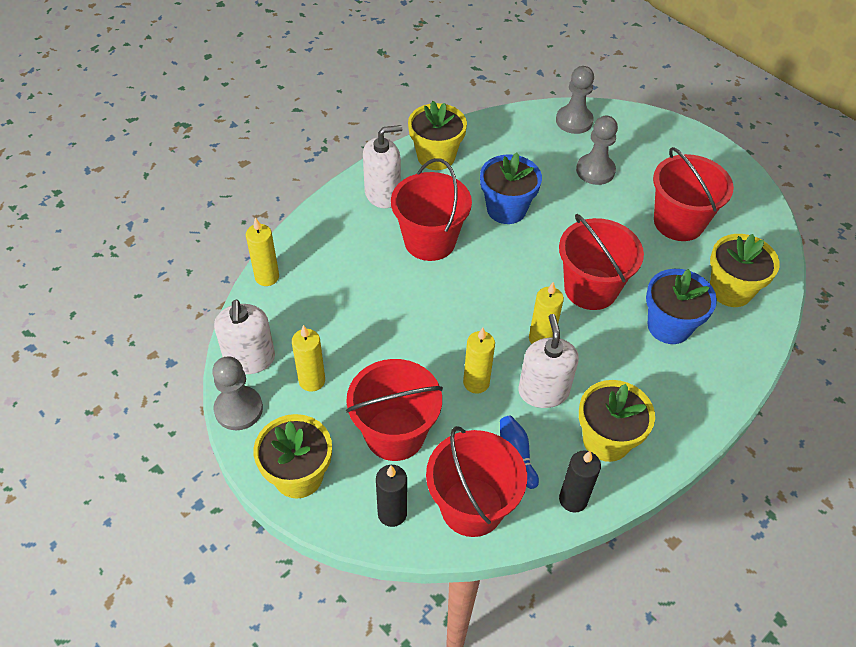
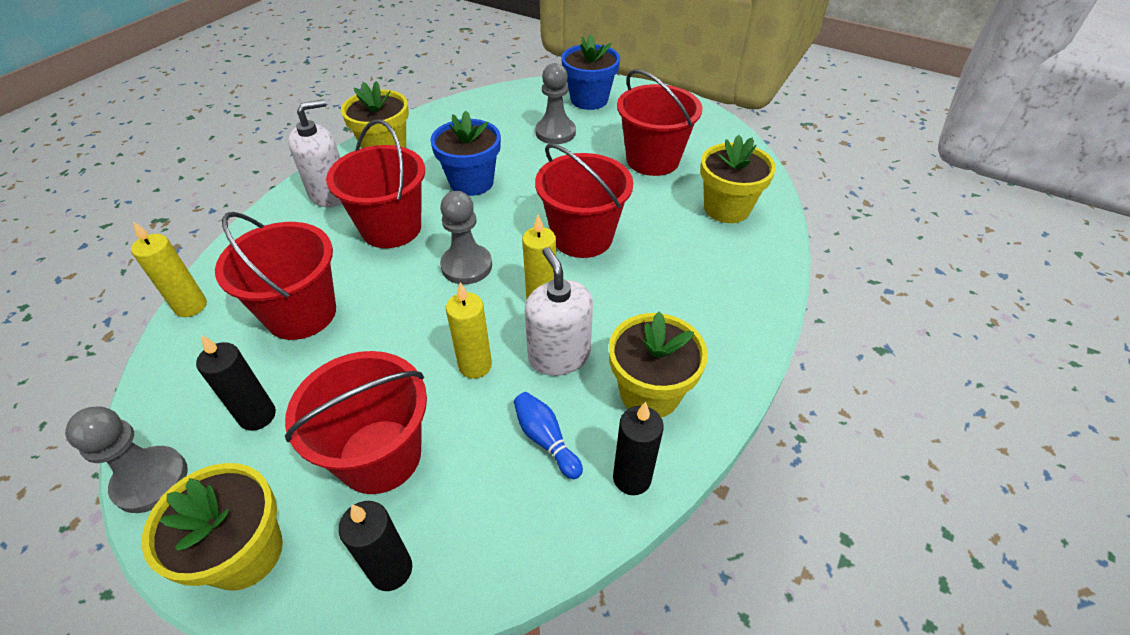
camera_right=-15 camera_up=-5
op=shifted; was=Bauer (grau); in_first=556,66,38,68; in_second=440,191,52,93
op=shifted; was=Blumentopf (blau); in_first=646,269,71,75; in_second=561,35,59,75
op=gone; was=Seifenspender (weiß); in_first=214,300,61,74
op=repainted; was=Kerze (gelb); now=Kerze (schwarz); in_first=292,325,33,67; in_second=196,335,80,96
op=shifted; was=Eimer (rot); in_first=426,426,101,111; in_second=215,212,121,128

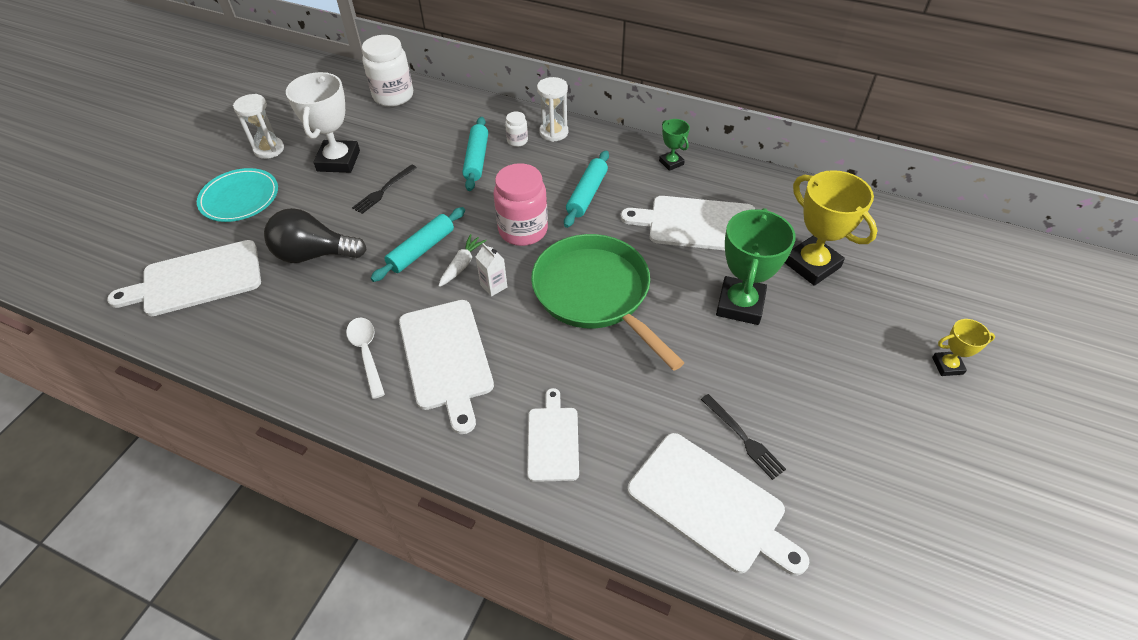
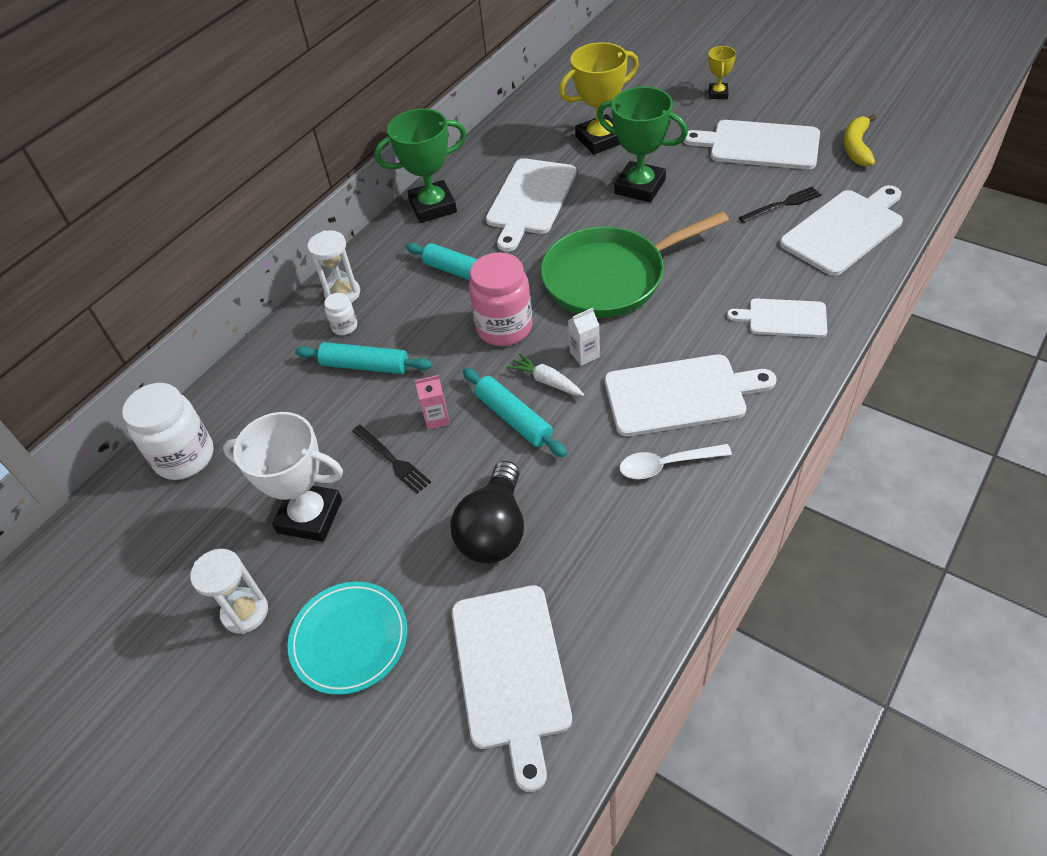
camera_right=-75 camera_up=0
op=scaled; was=Pokal (grün); in_first=659,119,31,52; in_second=375,109,92,114; ratio=1.96
op=new; now=Banane (gelb); in_second=844,114,32,53
op=new; now=Schneidebrett (weiß); in_second=684,120,136,49
op=new; now=Getränkekarton (rosa); in_second=415,375,35,55

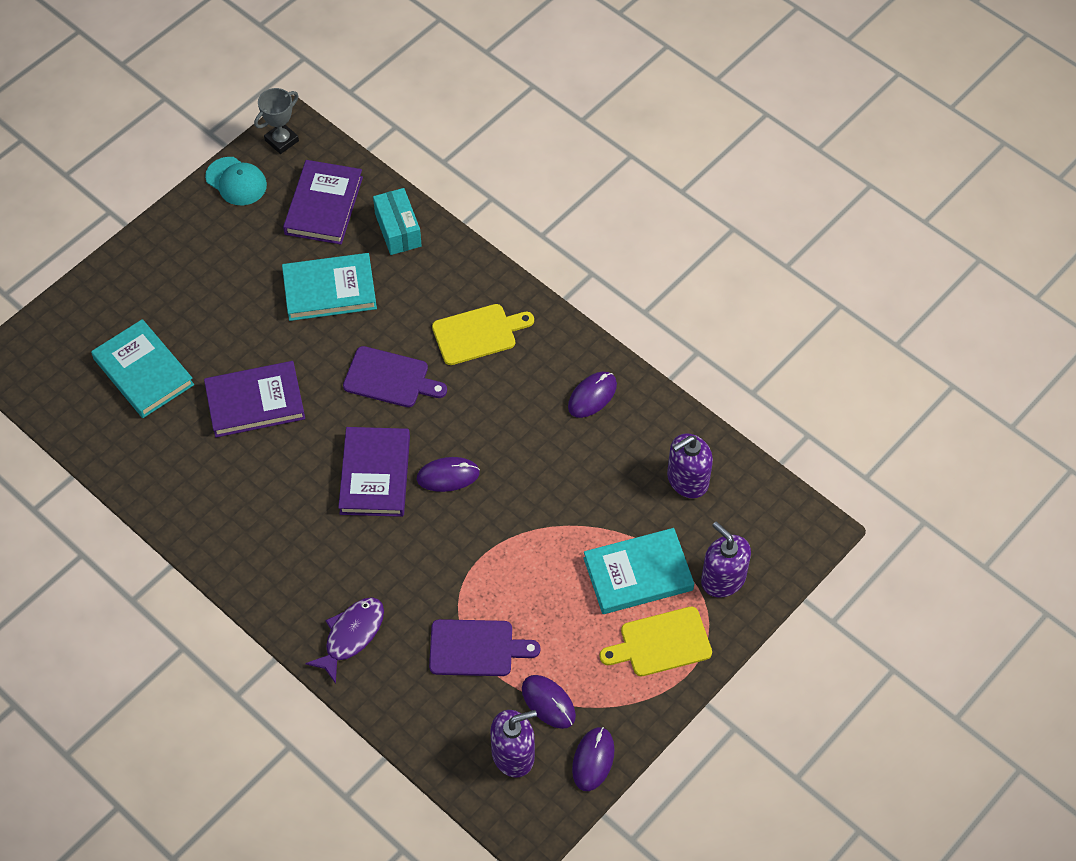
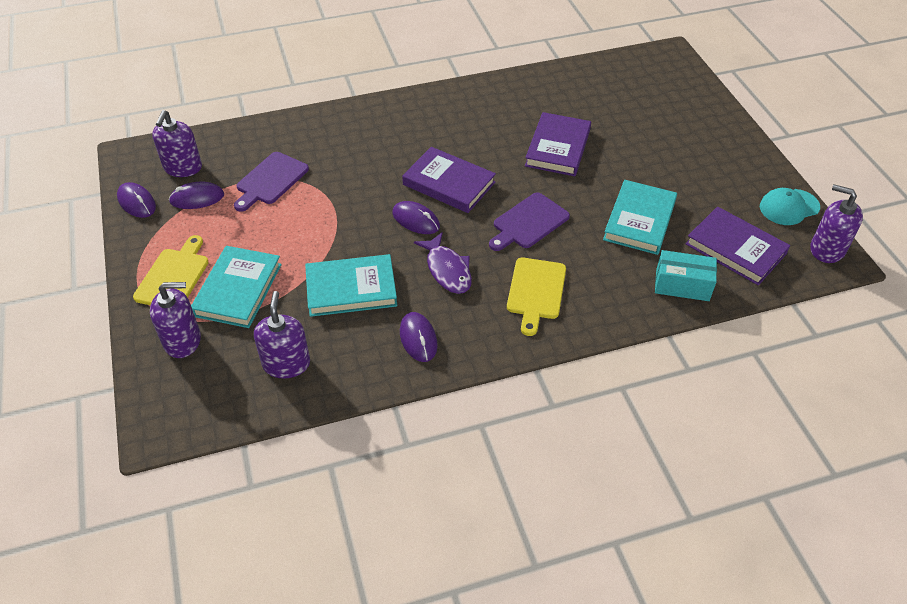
camera_right=120 camera_up=-10
op=swapped; was=Pokal (grau); now=Seifenspender (lila); in_first=254,88,45,66; in_second=810,184,53,79
op=shifted; was=Buch (türkis); in_first=91,319,103,99; in_second=305,254,92,63
op=rotated; was=Computermaus (lila); in_first=416,457,64,35; in_second=392,201,48,33; clockwise=-75
op=shifted; was=Fisch (lila); in_first=305,597,79,87; in_second=414,232,58,62

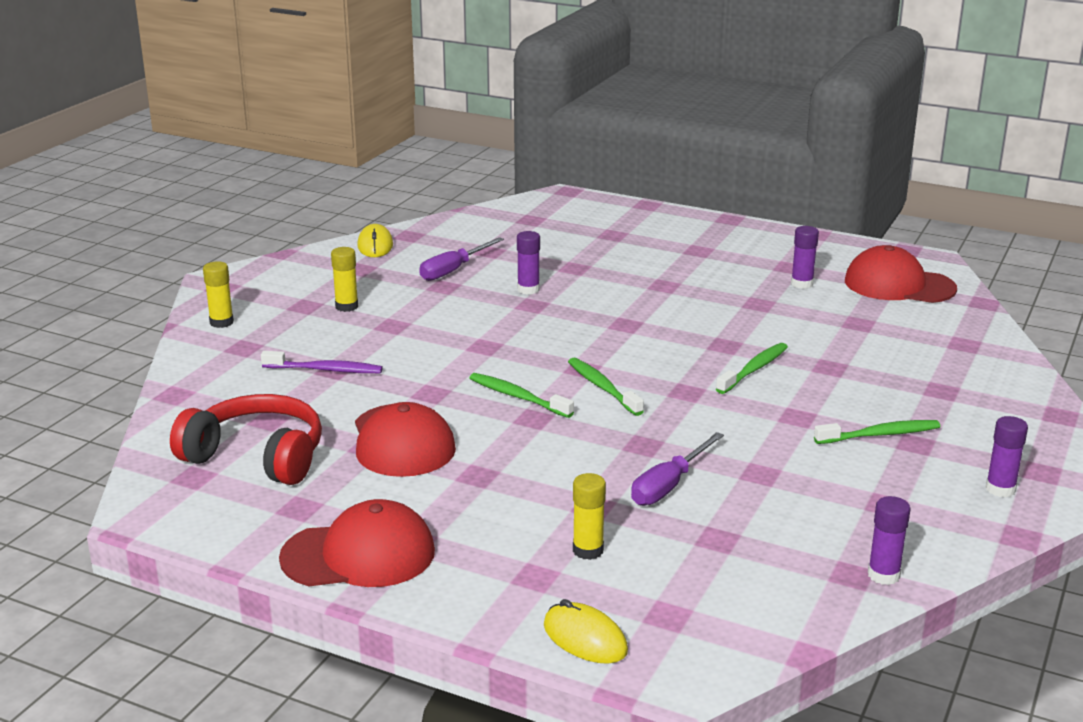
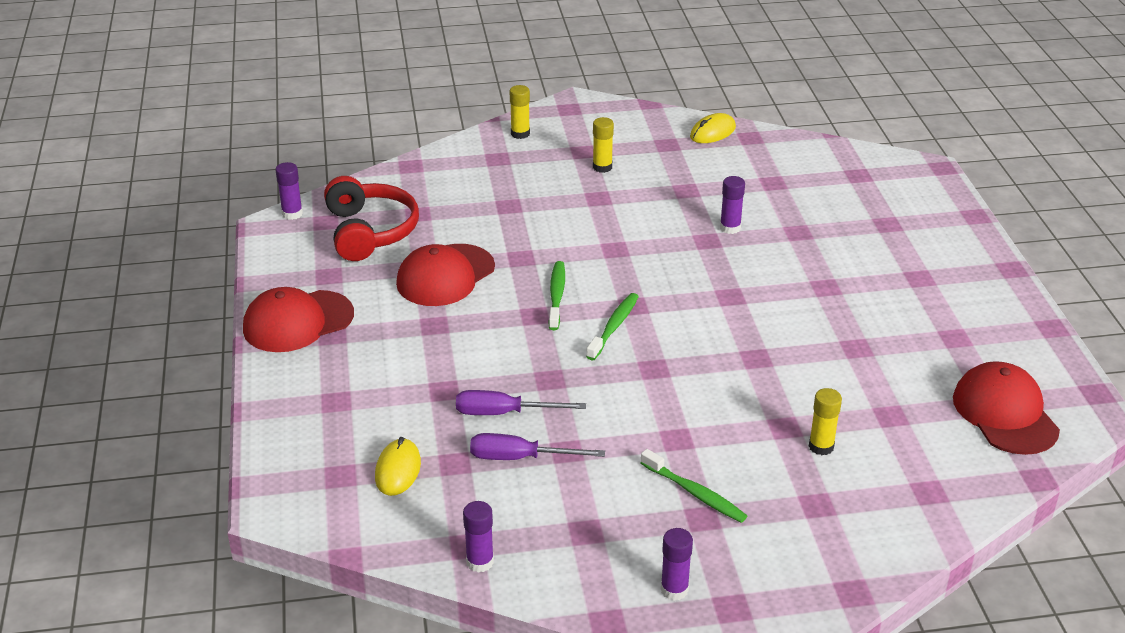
camera_right=55 camera_up=10
op=shifted; was=Klebestift (lila); in_first=791,226,28,63; in_second=275,162,28,58
op=shifted; was=Schraubenzieher (lila); in_first=419,237,85,44; in_second=470,433,135,27
op=gone; was=Zahnbürste (grün); in_first=716,343,72,51
op=gone; was=Zahnbürste (lila); in_first=261,351,122,22
op=shifted; was=Klebestift (gelb); in_first=573,473,33,87; in_second=809,388,33,67
op=rotated; was=Kappe (rot); in_first=279,499,156,88; in_second=243,287,111,65; clockwise=105
op=shifted; was=Computermaus (gelb); in_first=544,599,84,65; in_second=375,437,46,59

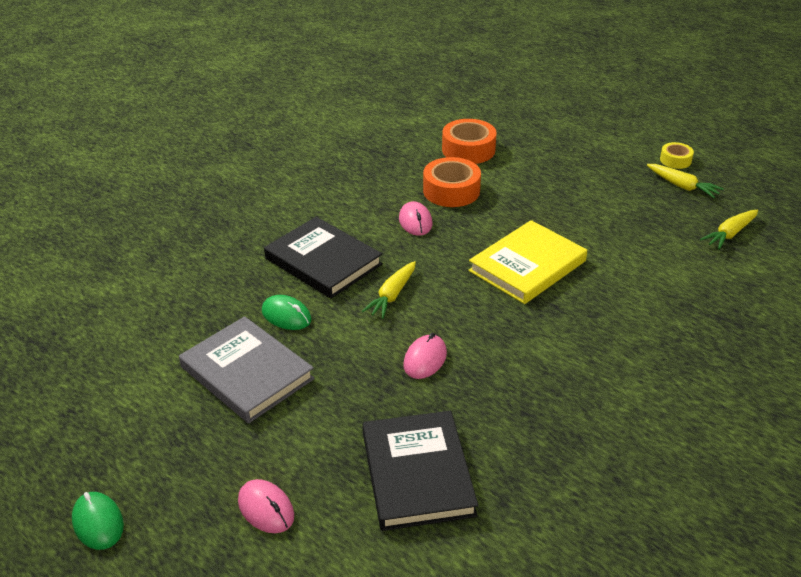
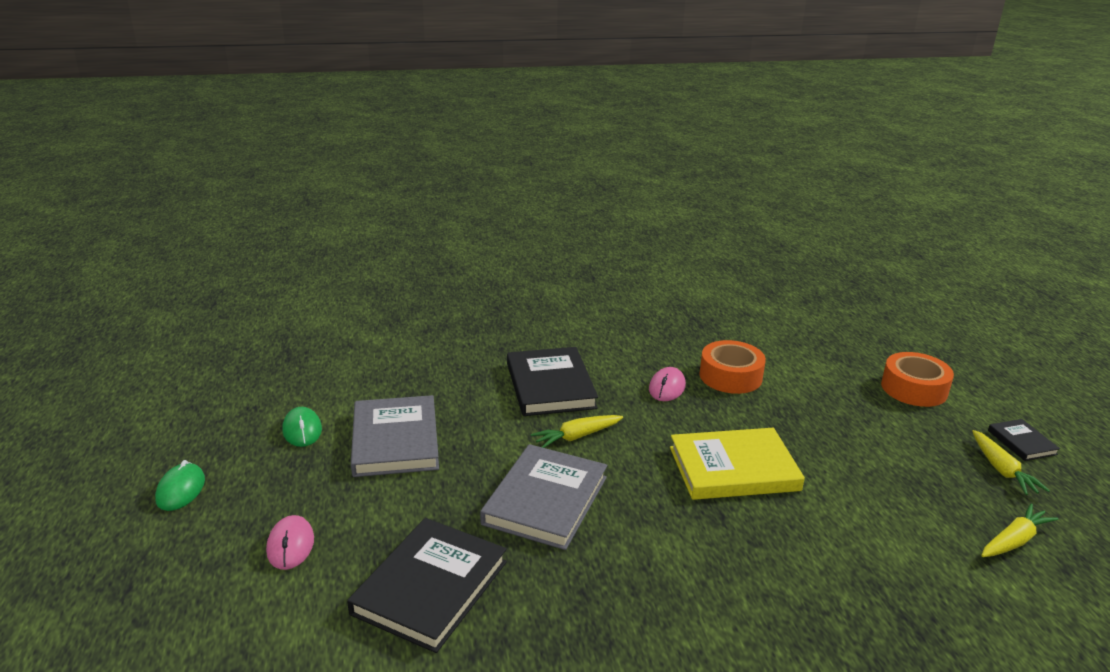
camera_right=35 camera_up=-10
op=shifted; was=Klebeband (orange); in_first=442,119,55,45; in_second=881,352,73,55
op=swapped; was=Klebeband (gelb); now=Buch (schwarz); in_first=660,142,34,27; in_second=988,419,72,42
op=rotated; was=Karotte (gelb); in_first=700,210,58,39; in_second=981,503,77,54; clockwise=150
op=shifted; was=Computermaus (grün); in_first=262,295,50,35; in_second=283,407,39,40
op=swapped; was=Computermaus (rosa); now=Buch (grau); in_first=403,333,44,46; in_second=480,444,127,106

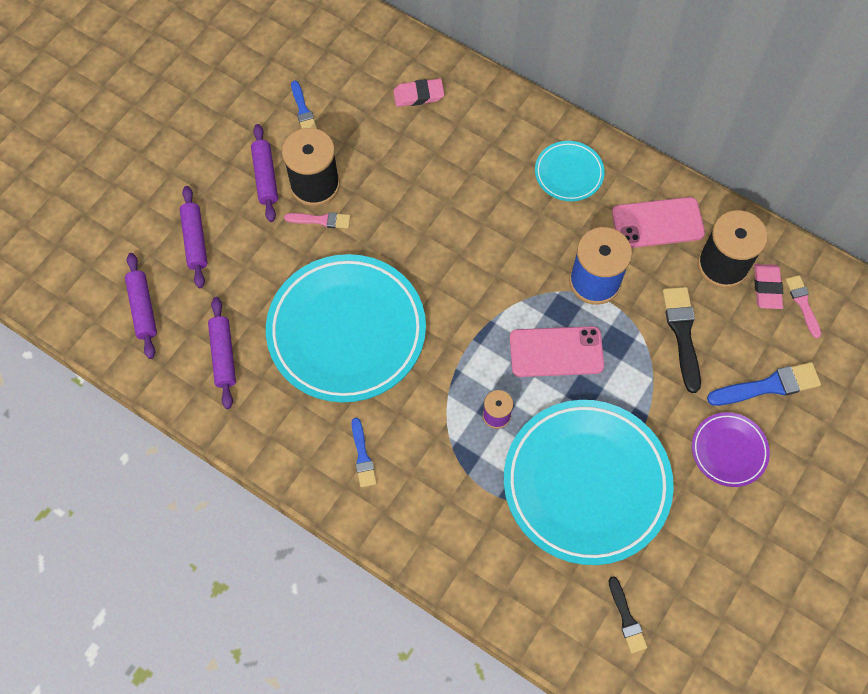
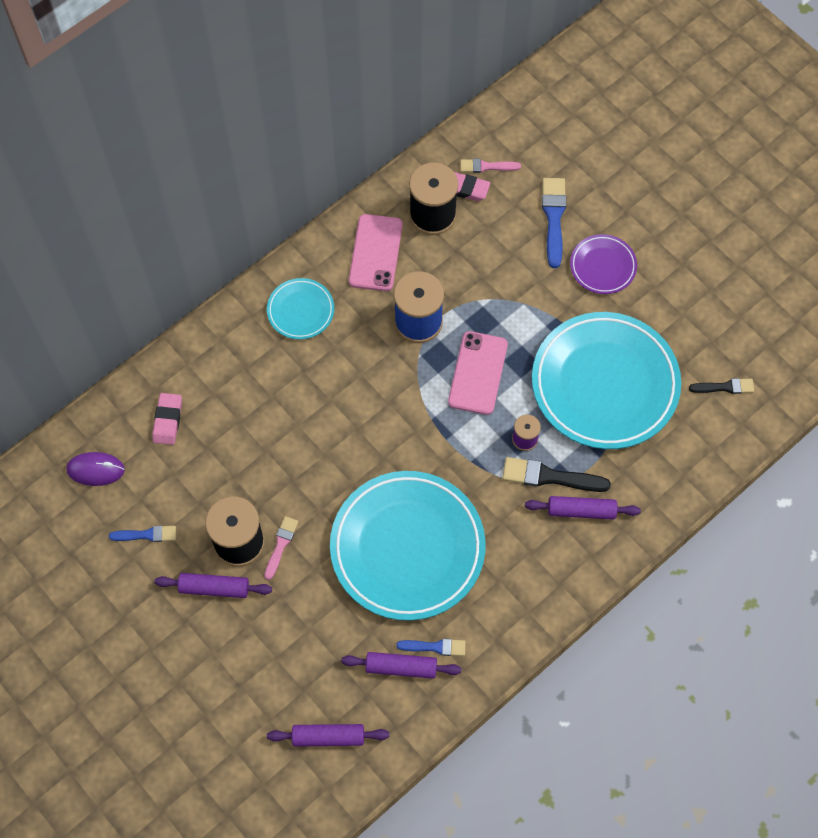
camera_right=-75 camera_up=0
op=shifted; was=Nudelholz (lila); in_first=180,186,28,102; in_second=525,496,116,24
op=shifted; was=Pinsel (schwarz); in_first=662,287,39,106; in_second=502,457,109,35
op=shifted; was=Pinsel (blau); in_first=352,418,25,69; in_second=396,639,70,17
op=new; now=Computermaus (lila); in_second=66,452,59,34

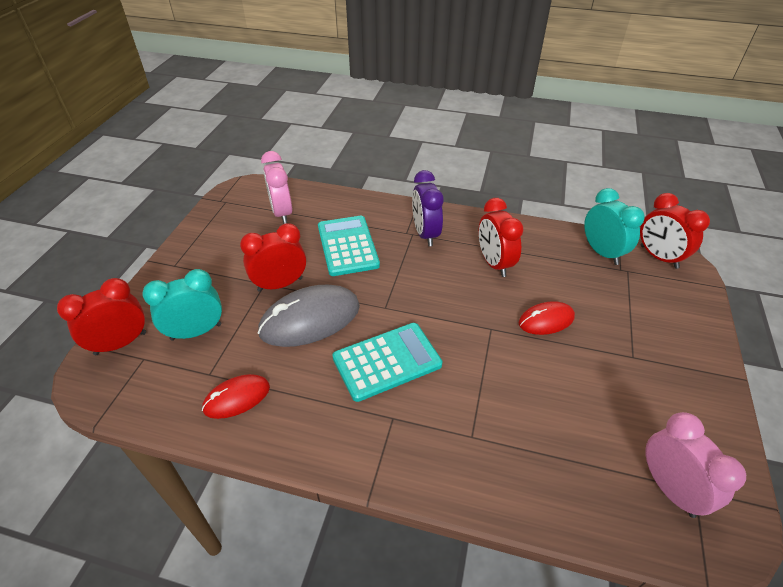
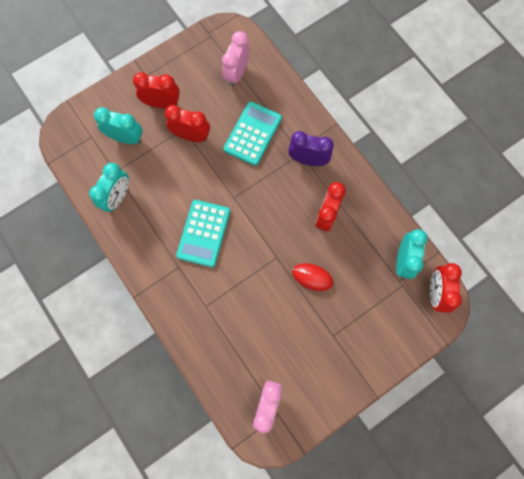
camera_right=40 camera_up=30
op=rotated; was=Wecker (lila); in_first=412,170,32,76; in_second=288,131,46,35; clockwise=75
op=shifted; was=Wecker (rot); in_first=57,278,89,77; in_second=133,72,47,36
op=gone; was=Computermaus (grau); in_first=258,285,102,62
op=rotated; was=Taschenrechner (türkis); in_first=332,323,111,79; in_second=176,200,54,67; clockwise=90
op=swapped; was=Computermaus (rot); now=Wecker (türkis); in_first=202,374,68,45; in_second=89,163,40,49

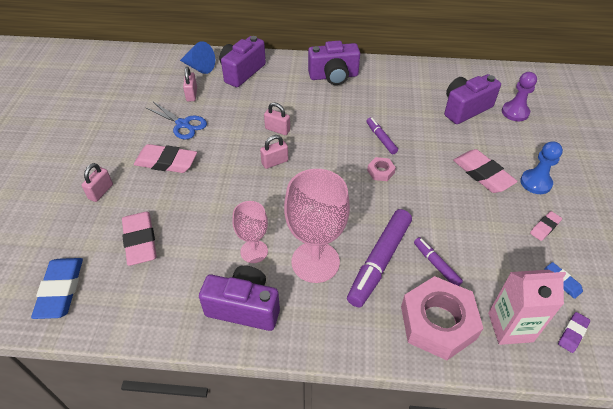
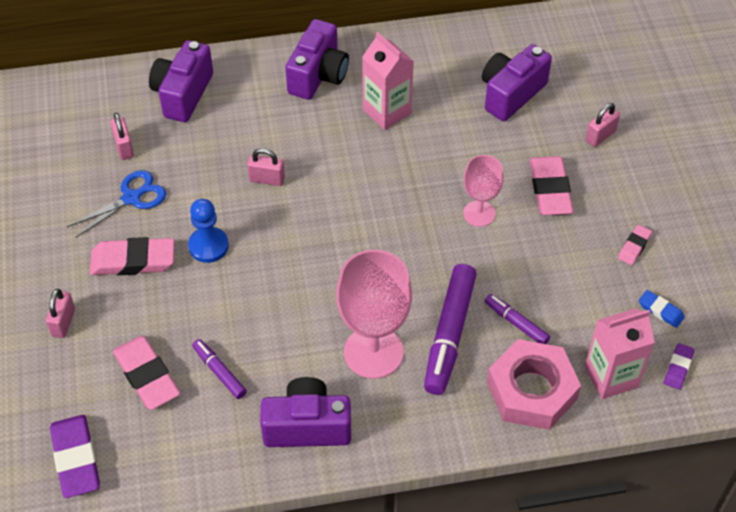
camera_right=-15 camera_up=5
op=gone; was=Kegel (blau); in_first=180,41,35,33
op=rotated; was=Kamera (lila); in_first=308,41,52,44; in_second=285,19,64,81; clockwise=-45
op=gone; was=Bauer (lila); in_first=502,72,35,49
op=rotated; was=Schere (blau); in_first=146,102,61,37; in_second=67,170,99,68; clockwise=-60
op=shifted; was=Filzstift (lila); in_first=367,117,31,37; in_second=192,339,55,60
op=shifted; was=Vorhängeschloss (rosa); in_first=260,135,28,34; in_second=586,103,34,44
op=shifted; was=Bauer (blau); in_first=520,141,43,53; in_second=188,199,41,64
op=rotated; was=Radiergummi (rosa); in_first=453,149,65,44; in_second=530,156,43,59; clockwise=45
op=gone; was=Sechskantmutter (rosa); in_first=367,157,29,24
op=shifted; was=Kelch (rosa); in_first=232,201,36,62; in_second=463,155,40,72
op=repainted; was=Radiergummi (blau); now=Radiergummi (lila); in_first=31,258,52,61; in_second=50,415,50,83
op=new; now=Getränkekarton (rosa); in_second=362,32,52,98

